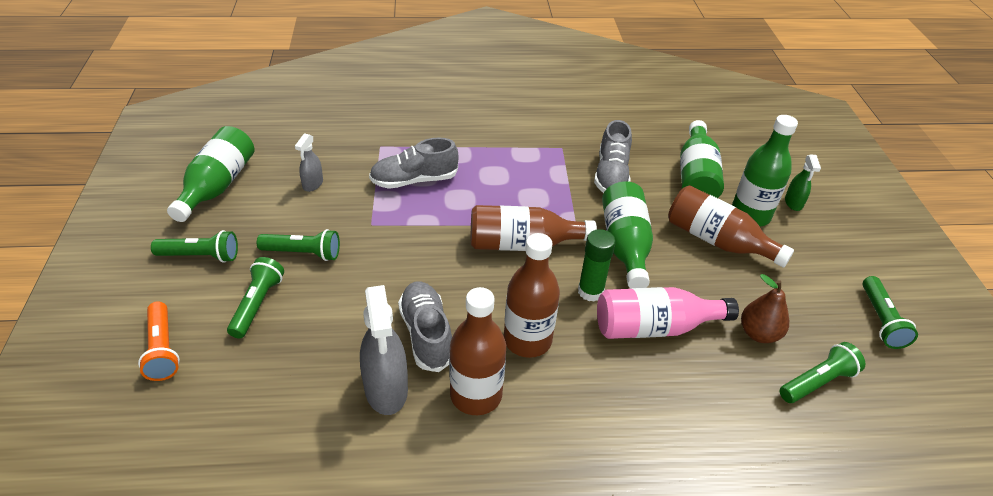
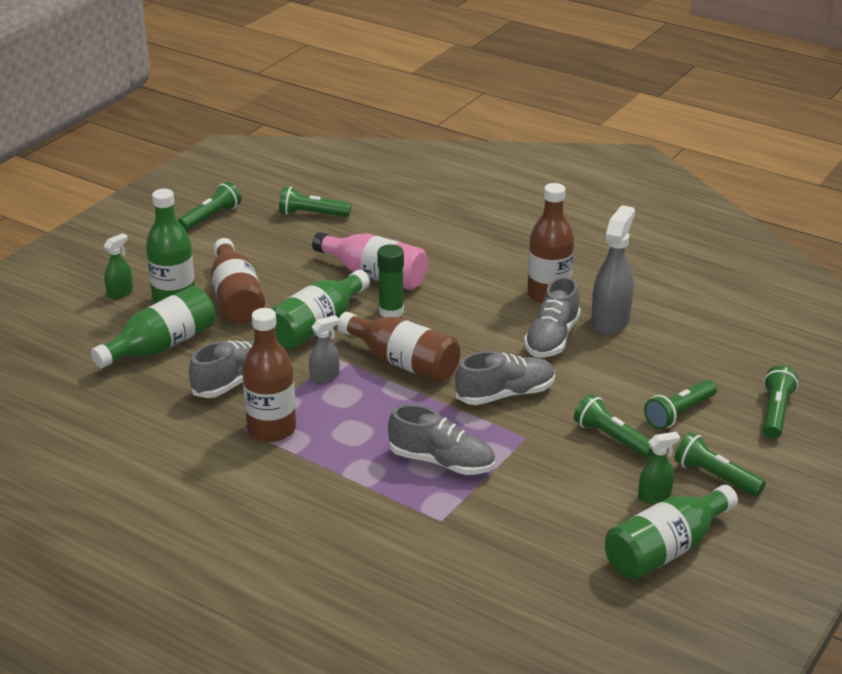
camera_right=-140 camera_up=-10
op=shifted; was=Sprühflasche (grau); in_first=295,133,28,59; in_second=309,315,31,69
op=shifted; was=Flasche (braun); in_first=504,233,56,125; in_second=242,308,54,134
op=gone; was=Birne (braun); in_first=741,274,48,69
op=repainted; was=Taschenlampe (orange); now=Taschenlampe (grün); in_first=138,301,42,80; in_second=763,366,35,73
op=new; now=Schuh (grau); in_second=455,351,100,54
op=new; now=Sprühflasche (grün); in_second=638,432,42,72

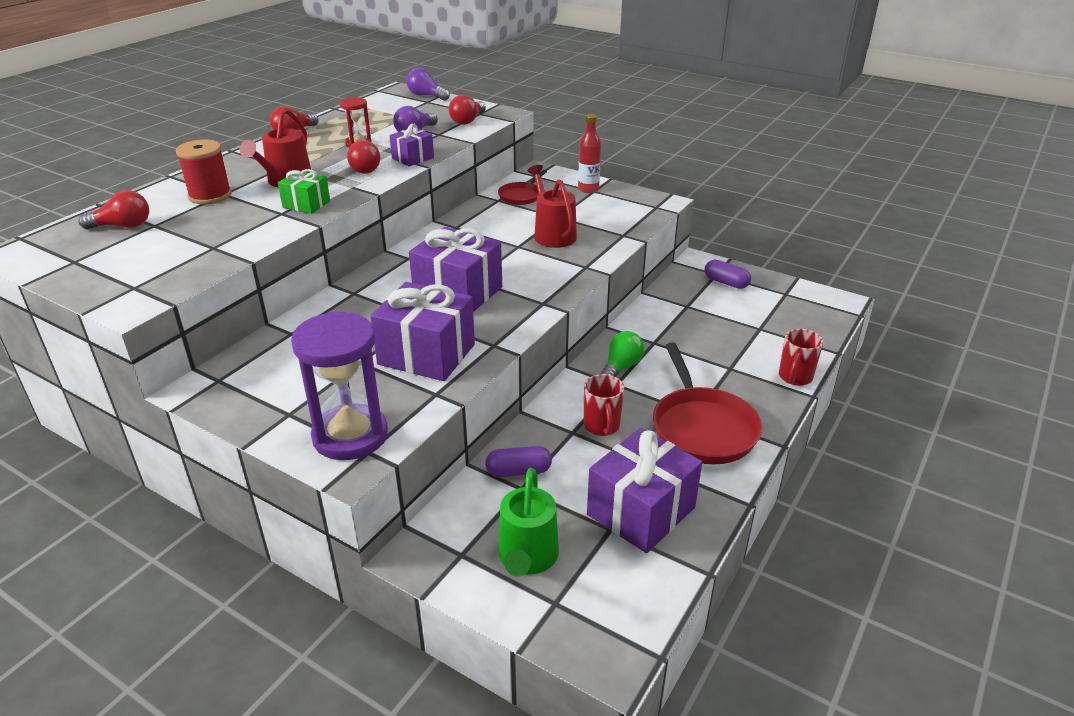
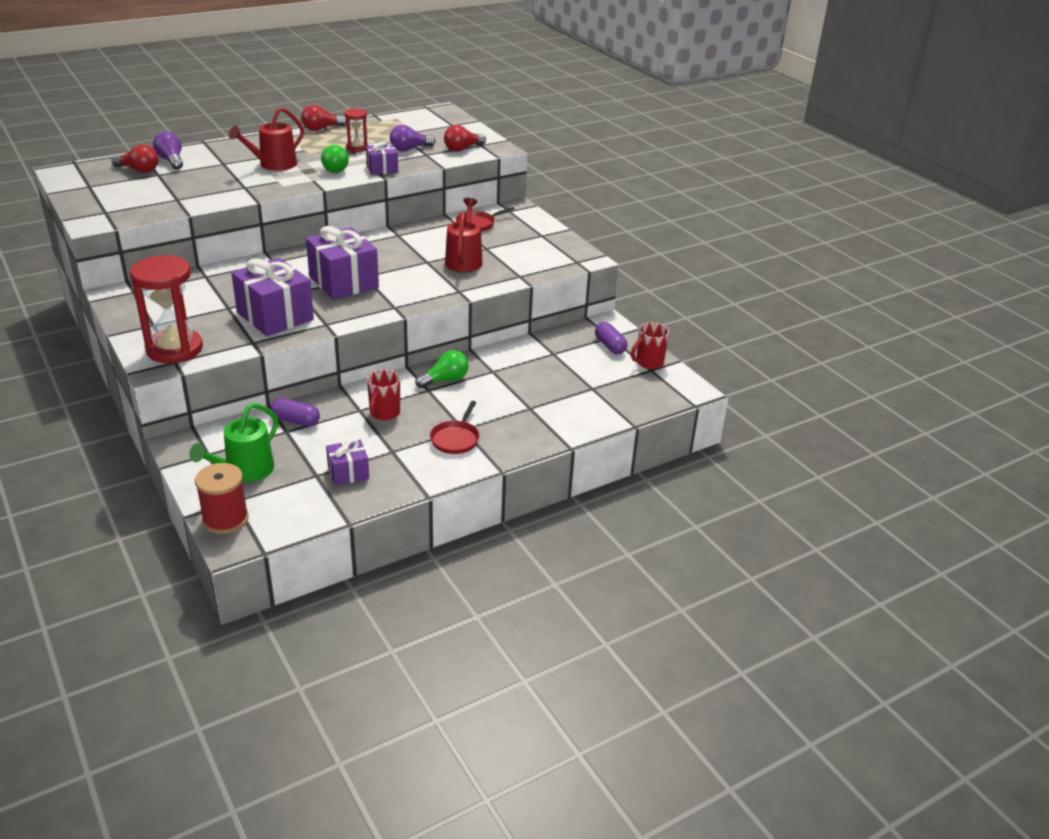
camera_right=25 camera_up=0
op=shifted; was=Glühbirne (lila); in_first=406,68,44,33; in_second=153,132,30,38
op=gone; was=Flasche (rot); in_first=578,114,23,79
op=shifted; was=Garnrolle (rot); in_first=176,139,56,65; in_second=195,463,54,71
op=repainted; was=Glühbirne (rot); now=Glühbirne (grün); in_first=347,140,33,34; in_second=321,145,28,28
op=gone; was=Geschenk (grün); in_first=278,169,52,45
op=repainted; was=Sanduhr (lila); now=Sanduhr (rot); in_first=291,311,97,149; in_second=130,255,73,108
op=shifted; was=Tasse (rot); in_first=779,329,45,57; in_second=631,322,38,47
op=scaled; was=Pfanne (rot); in_first=653,342,109,122; in_second=430,401,50,53; ratio=0.55
op=scaled; was=Geschenk (lila); in_first=587,428,115,125; in_second=326,439,43,47; ratio=0.53

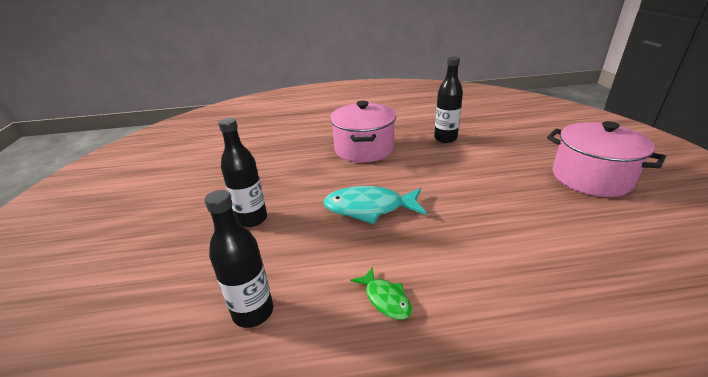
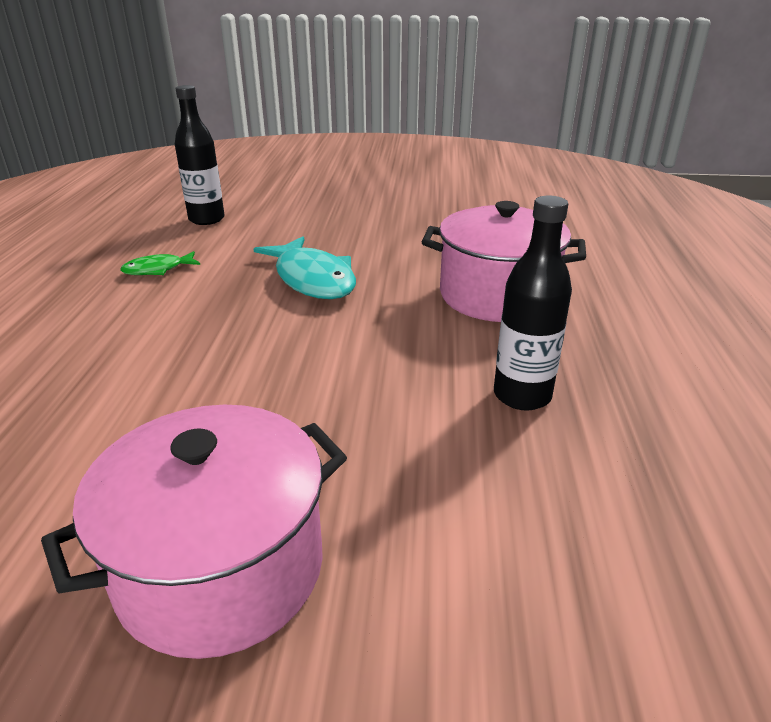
camera_right=100 camera_up=0
op=gone; was=Flasche (schwarz); in_first=218,118,49,109
op=rotated; was=Fisch (türkis); in_first=323,186,103,38; in_second=254,237,102,62; clockwise=135

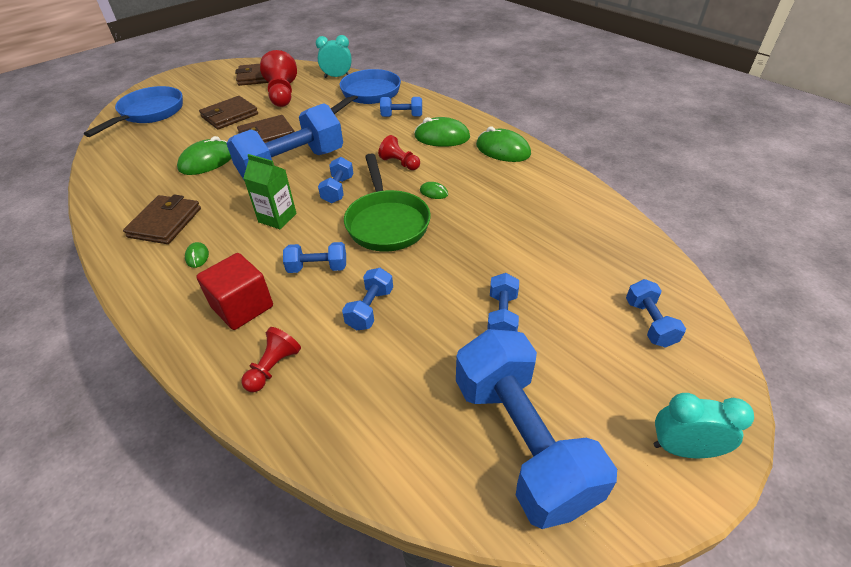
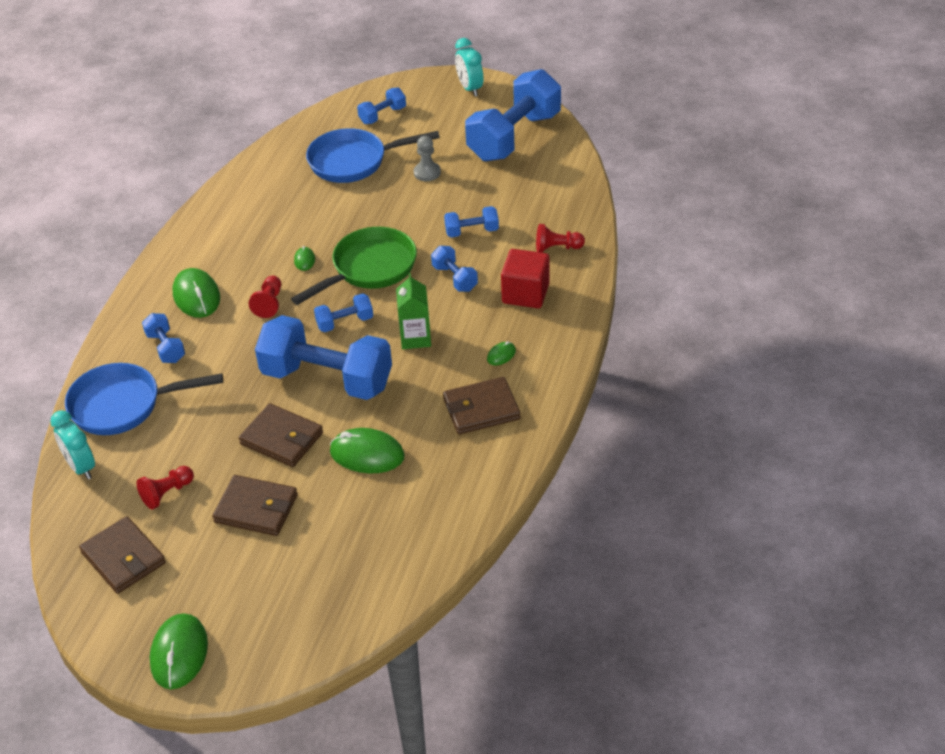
camera_right=-120 camera_up=0
op=scaled; was=Bauer (rot); in_first=260,50,37,57; in_second=137,466,57,43; ratio=0.58
op=shifted; was=Pfanne (blau); in_first=84,86,99,51; in_second=306,128,134,55
op=shifted; was=Computermaus (grün); in_first=476,127,55,35; in_second=150,613,58,76
op=swapped; was=Hantel (blau); now=Bauer (grau); in_first=487,273,32,58; in_second=414,136,27,45

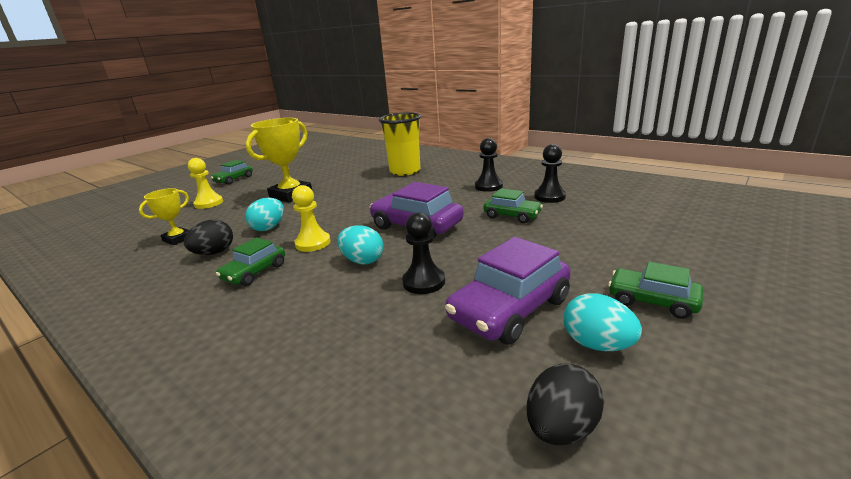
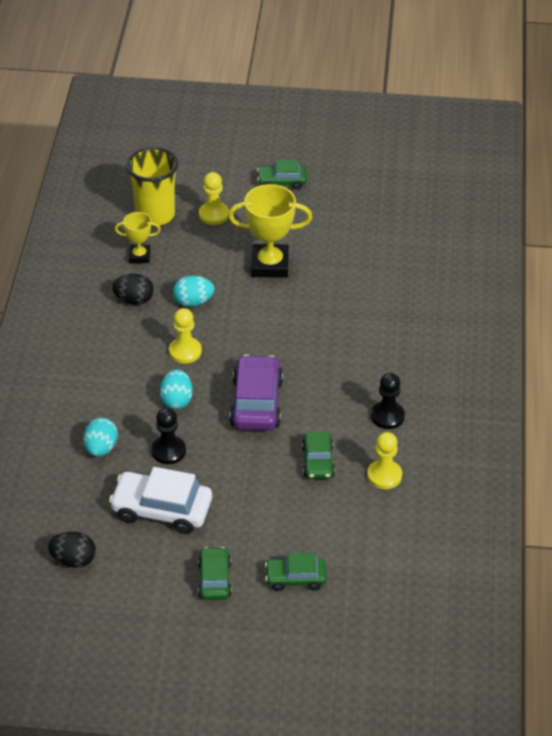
camera_right=55 camera_up=20
op=shifted; was=Becher (gelb); in_first=379,112,42,64; in_second=126,147,52,79
op=repainted; was=Bauer (schwarz); now=Bauer (gelb); in_first=534,144,32,59; in_second=367,432,35,57
op=repainted; was=Auto (lila); now=Auto (weiß); in_first=445,237,126,108; in_second=109,467,103,67
op=shifted; was=Auto (grün); in_first=216,238,69,48; in_second=265,553,62,38
op=shifted; was=Ei (türkis); in_first=564,293,78,58; in_second=83,418,35,39

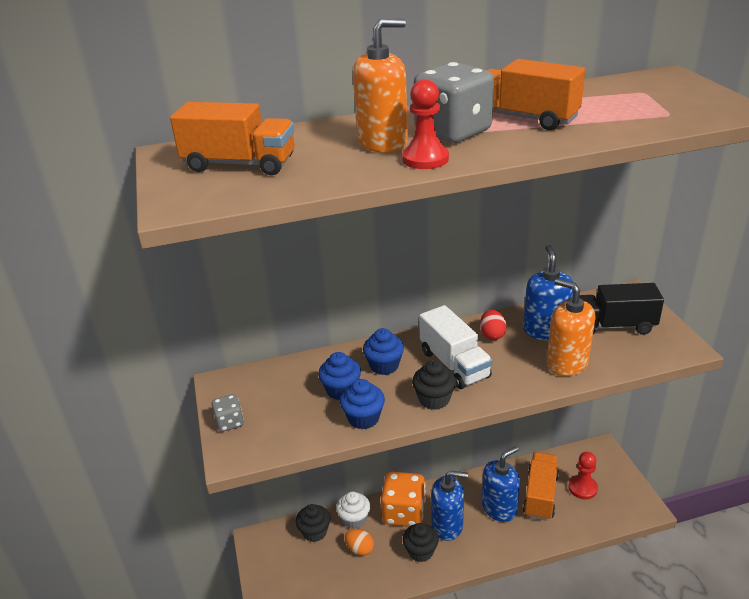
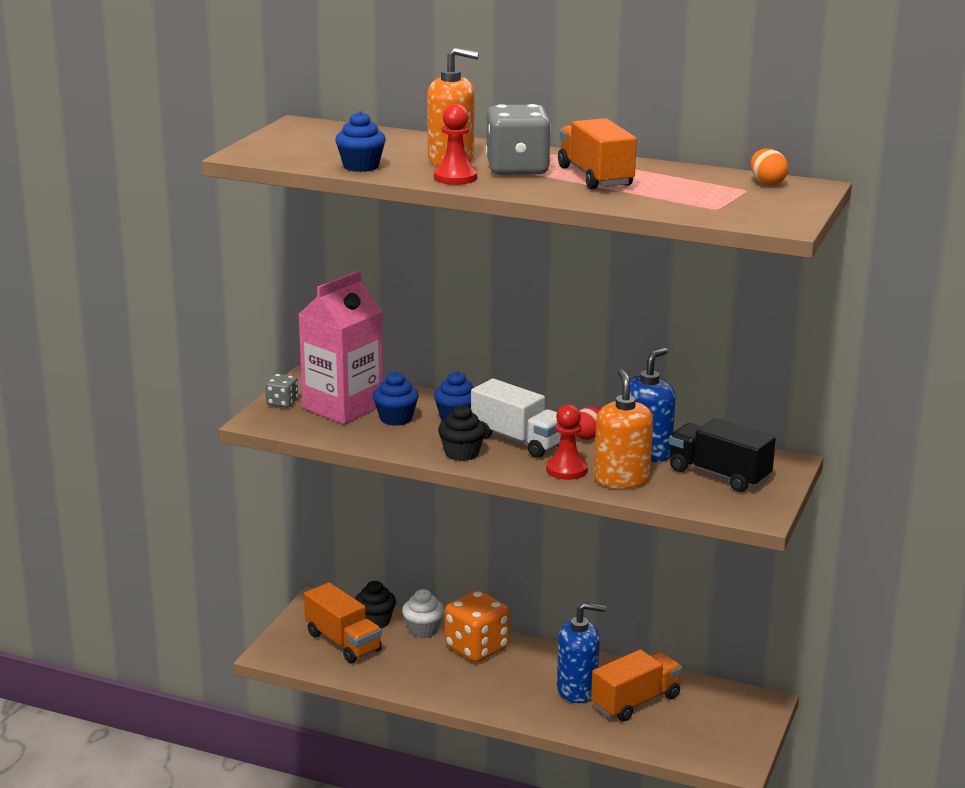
camera_right=35 camera_up=-10
op=shifted; was=Lastwagen (orange); in_first=170,102,125,73; in_second=304,582,78,81
op=rotated; was=Lastwagen (weiß); in_first=419,305,74,84; in_second=471,379,90,79; clockwise=-60
op=shifted; was=Muffin (blau); in_first=340,379,45,50; in_second=335,111,51,61
op=shifted; was=Bauer (rot); in_first=568,452,30,47; in_second=546,404,42,76
op=gone; was=Seifenspender (blau); in_first=431,470,37,71
op=gone; was=Muffin (schwarz); in_first=403,523,36,39
op=shifted; was=Ei (orange); in_first=345,529,29,27; in_second=751,149,37,36
op=new; now=Getränkekarton (rosa); in_second=299,270,84,154

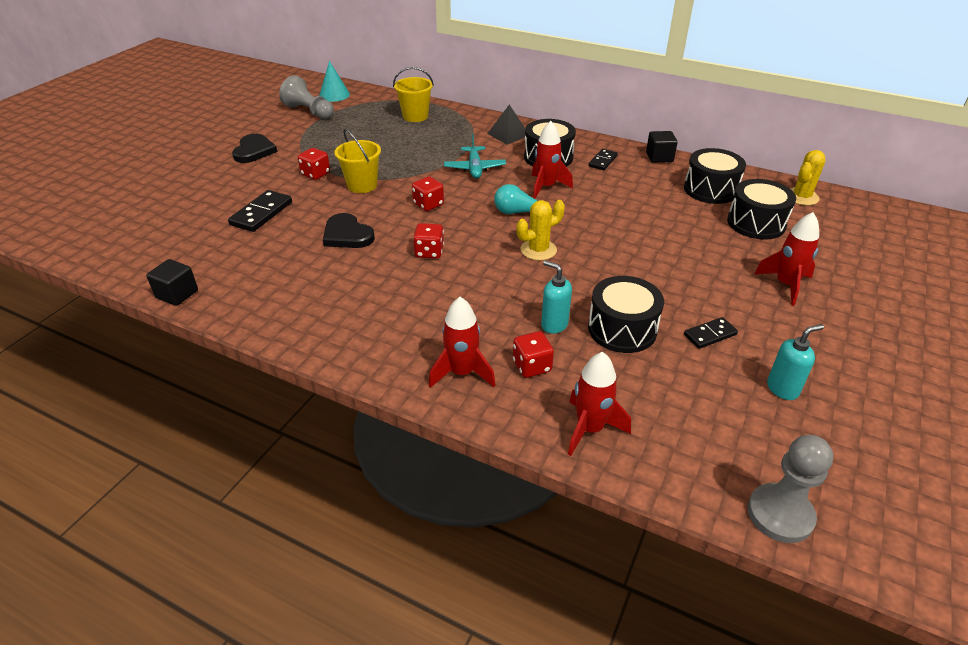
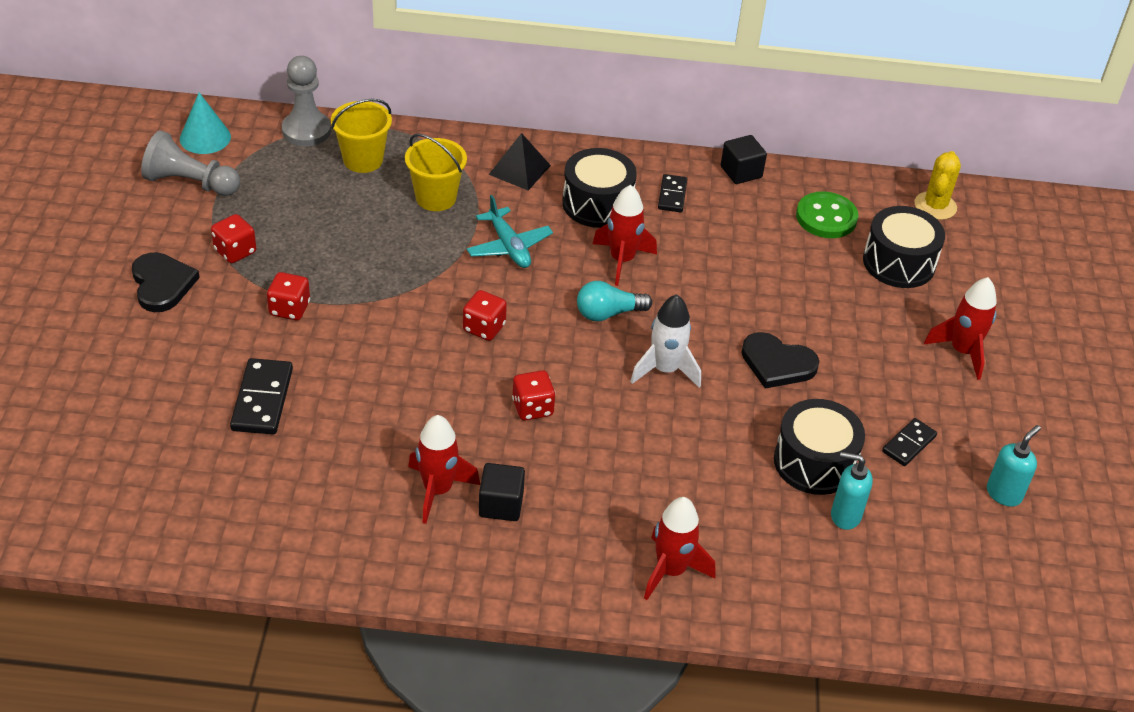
camera_right=-25 camera_up=5
op=shifted; was=Eimer (gelb); in_first=334,129,47,64; in_second=405,134,62,77
op=swapped; was=Trommel (schwarz); now=Knopf (grün); in_first=684,148,62,56; in_second=796,191,63,47
op=swapped; was=Kaktus (gelb); now=Rakete (weiß); in_first=517,200,48,61; in_second=630,294,71,94
op=shifted; was=Herz (schwarz); in_first=323,213,52,35; in_second=741,332,78,57
op=shifted; was=Kubus (schwarz); in_first=146,259,52,47; in_second=479,463,46,58
op=shifted; was=Seifenspender (türkis); in_first=541,260,31,74; in_second=831,452,42,78
op=shifted; was=Spielwürfel (rot); in_first=513,331,41,47; in_second=211,214,45,49
op=shifted; was=Rakete (rot); in_first=568,352,63,104; in_second=408,415,72,109
op=shifted; was=Bauer (grau); in_first=748,435,85,108; in_second=282,56,49,90

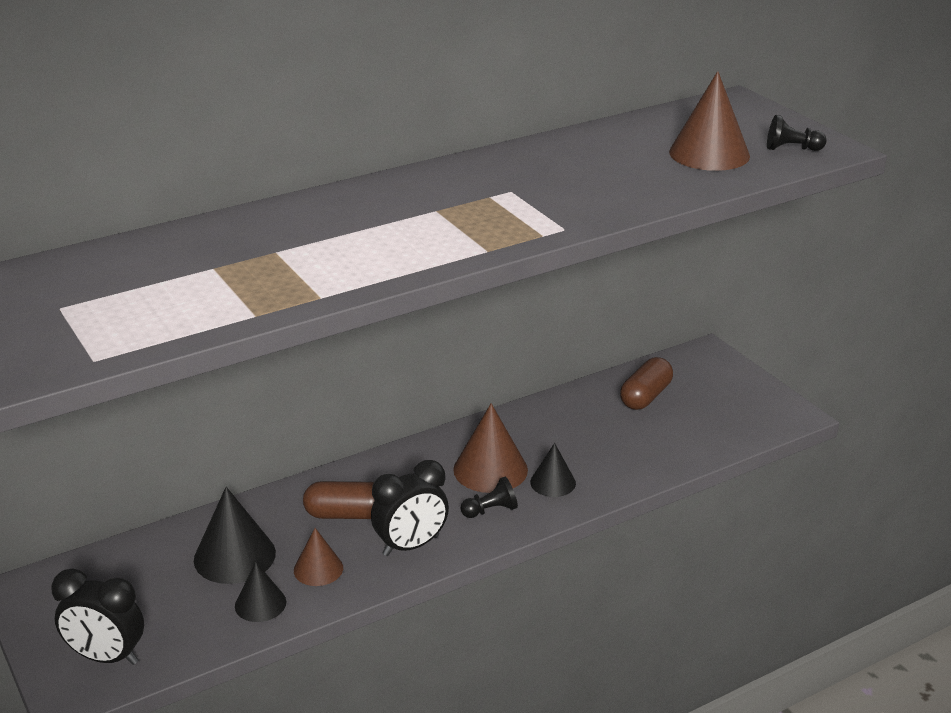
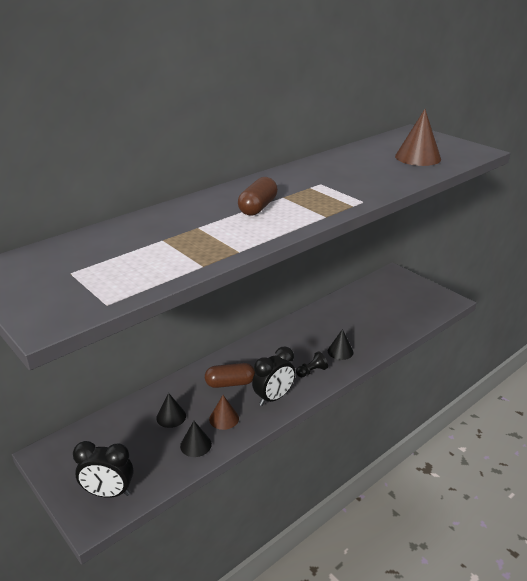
camera_right=-10 camera_up=0
op=gone; was=Bauer (schwarz); in_first=767,115,59,36
op=shifted; was=Kapsel (braun); in_first=620,357,53,53; in_second=238,177,40,39
op=gone; was=Kegel (braun); in_first=453,403,75,90
op=scaled; was=Kegel (schwarz); in_first=194,487,82,97; in_second=156,393,30,35; ratio=0.6

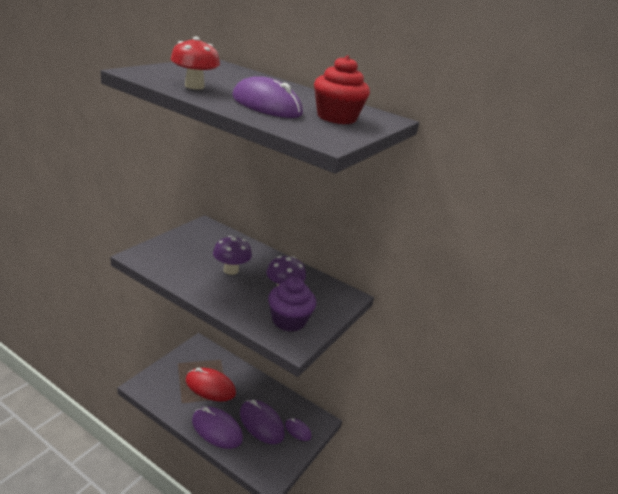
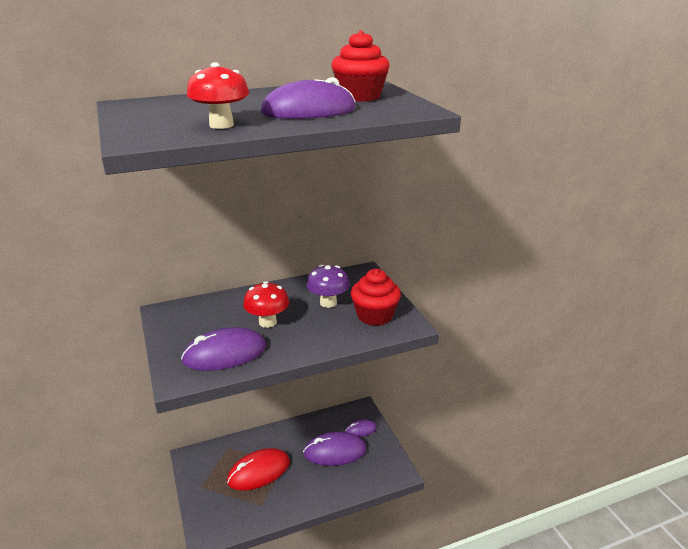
camera_right=-50 camera_up=0
op=repainted; was=Pilz (lila); now=Pilz (rot); in_first=213,236,39,39; in_second=243,281,46,47
op=repainted; was=Muffin (lila); now=Muffin (rot); in_first=268,277,48,55; in_second=351,269,50,57
op=shifted; was=Computermaus (lila); in_first=192,407,51,42; in_second=181,327,85,44

